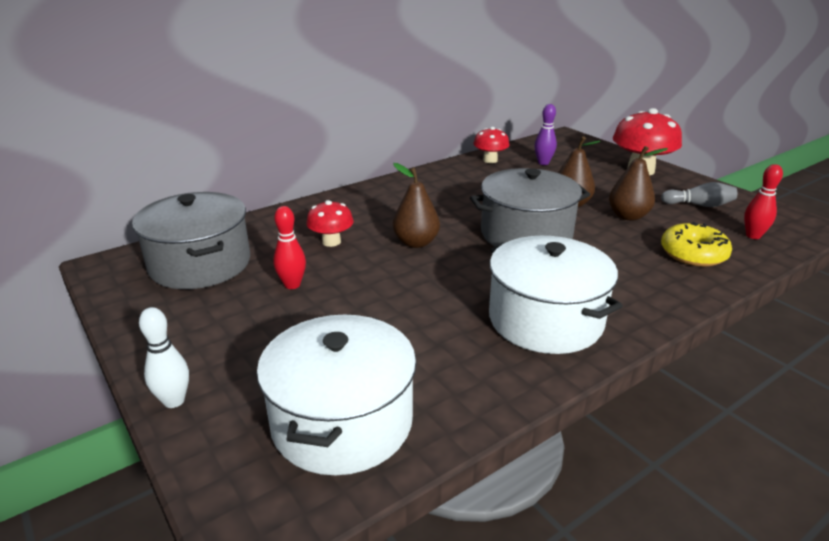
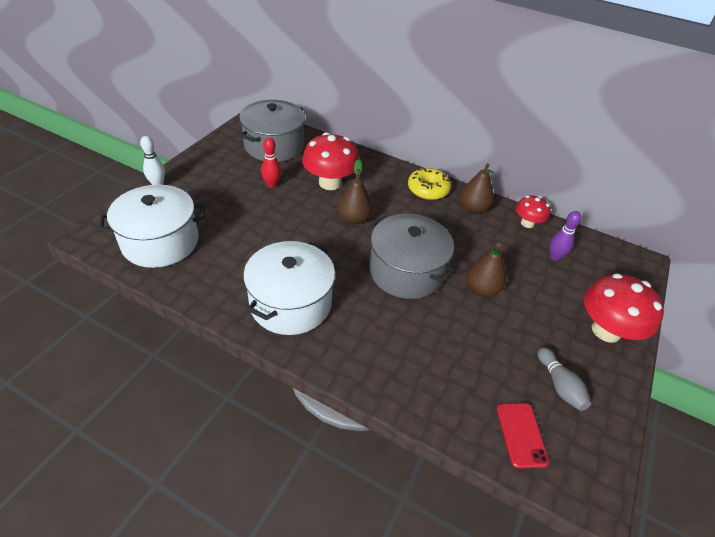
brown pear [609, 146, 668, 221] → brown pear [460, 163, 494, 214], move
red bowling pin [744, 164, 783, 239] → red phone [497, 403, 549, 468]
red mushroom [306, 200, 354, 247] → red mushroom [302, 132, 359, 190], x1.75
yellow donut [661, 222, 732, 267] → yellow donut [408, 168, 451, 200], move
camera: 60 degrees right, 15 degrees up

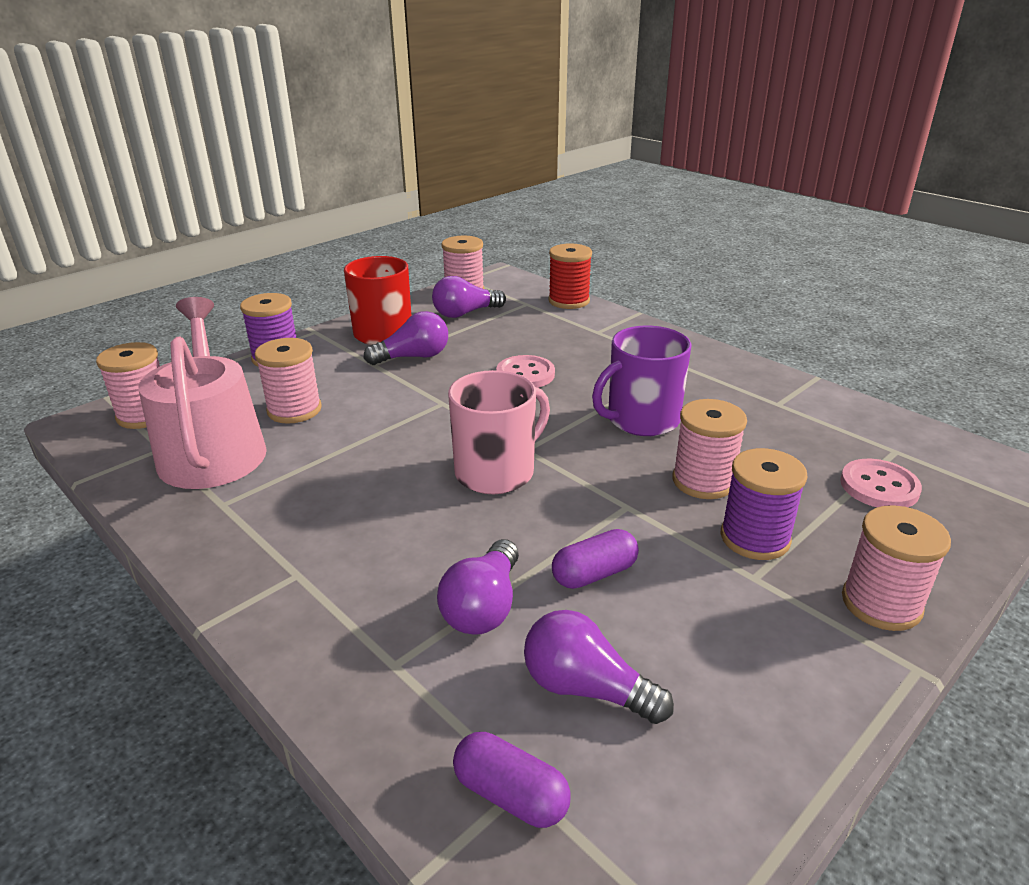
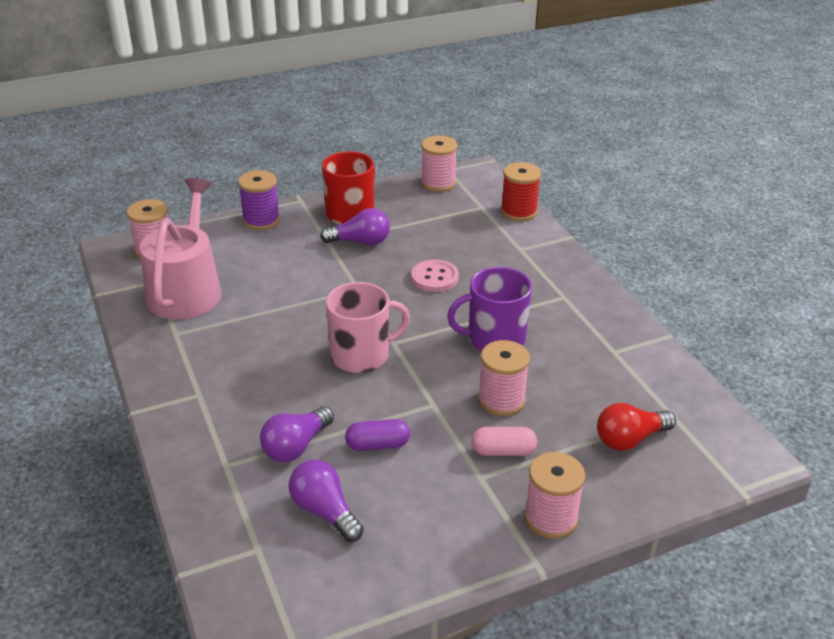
purple light bulb [432, 276, 506, 318] → -
pink spool [255, 338, 322, 424] → -
purple spool [720, 448, 807, 560] → pink capsule [472, 427, 537, 456]
pink button [840, 459, 922, 507] → red light bulb [597, 403, 676, 451]
purple capsule [453, 732, 571, 828] → -
camera: 20 degrees right, 5 degrees up

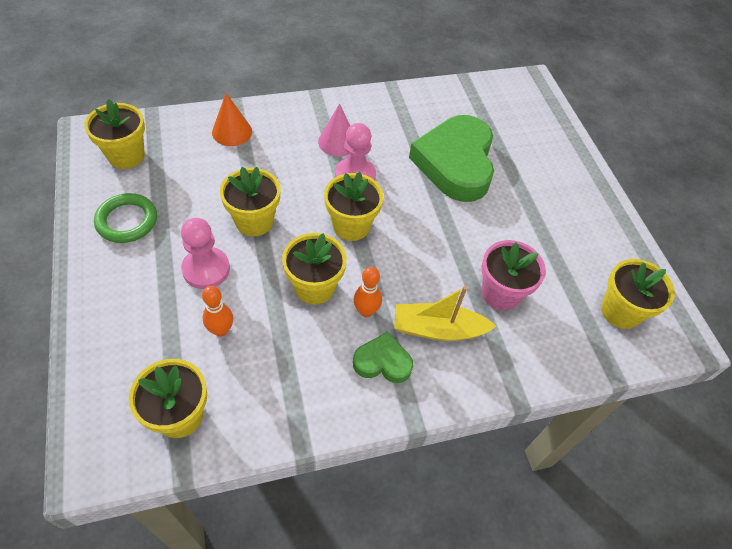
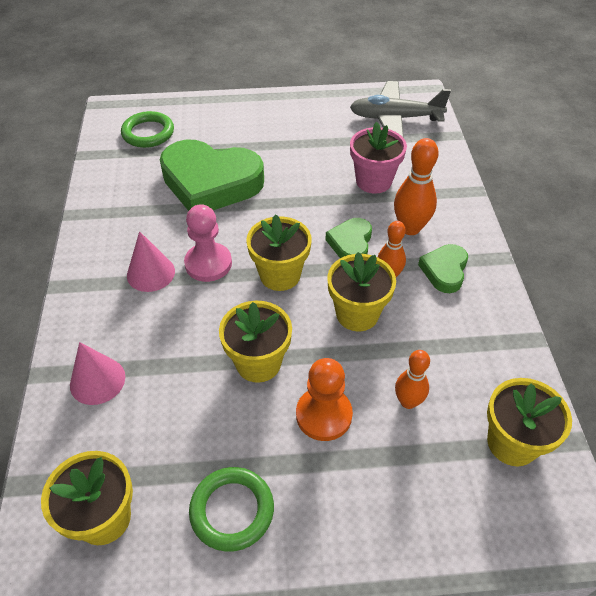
orange cone [212, 93, 252, 146] → pink cone [70, 342, 125, 405]
pink pawn [181, 218, 230, 289] → orange pawn [296, 358, 353, 441]
yellow flower pot [601, 259, 675, 329] → grey plane [350, 81, 451, 138]
yellow boat [394, 286, 496, 341] → orange bowling pin [394, 138, 439, 235]
- → green ring [121, 111, 174, 148]
- → green heart [325, 218, 372, 258]
camera: 75 degrees left, 5 degrees down

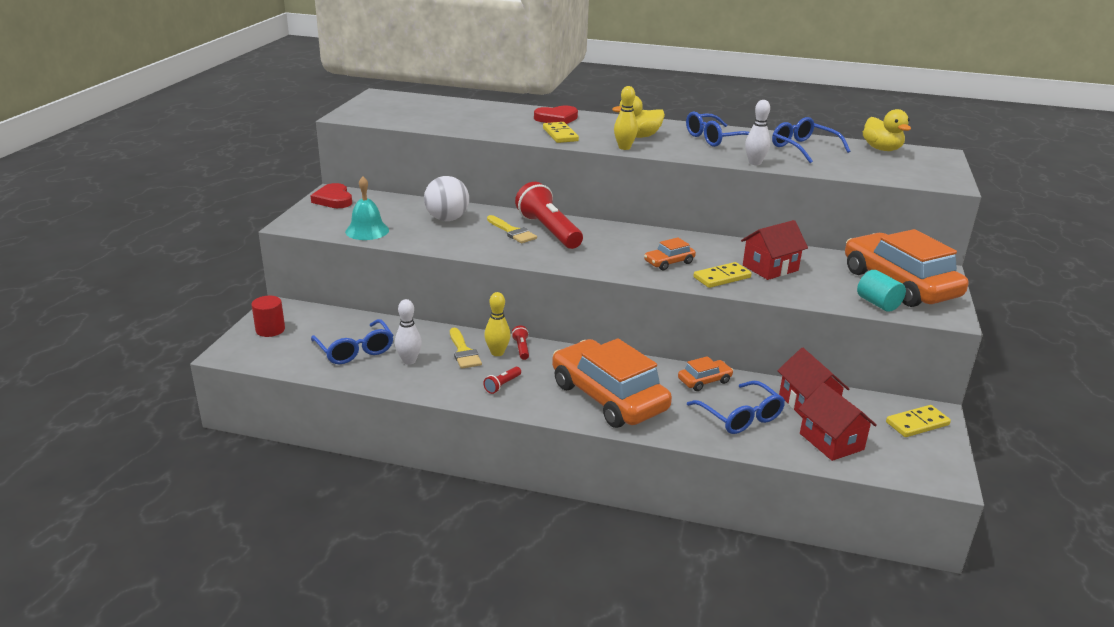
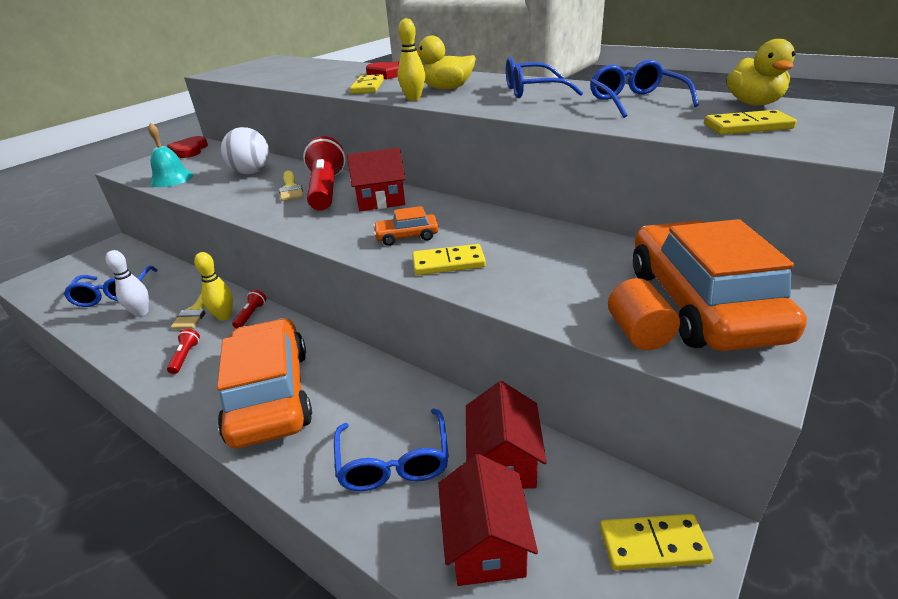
white bowling pin [745, 100, 770, 165] → -
red house [741, 220, 808, 280] → red house [347, 148, 405, 211], move
turquoise cylinder [857, 270, 906, 312] → orange cylinder [608, 278, 680, 350]
red cylinder [251, 296, 285, 337] → -
orange car [678, 356, 733, 391] → -
red flashlight [483, 367, 521, 394] → red flashlight [167, 329, 200, 374], 120 degrees clockwise
- → yellow domino [704, 110, 797, 135]
camera: 25 degrees right, 5 degrees up

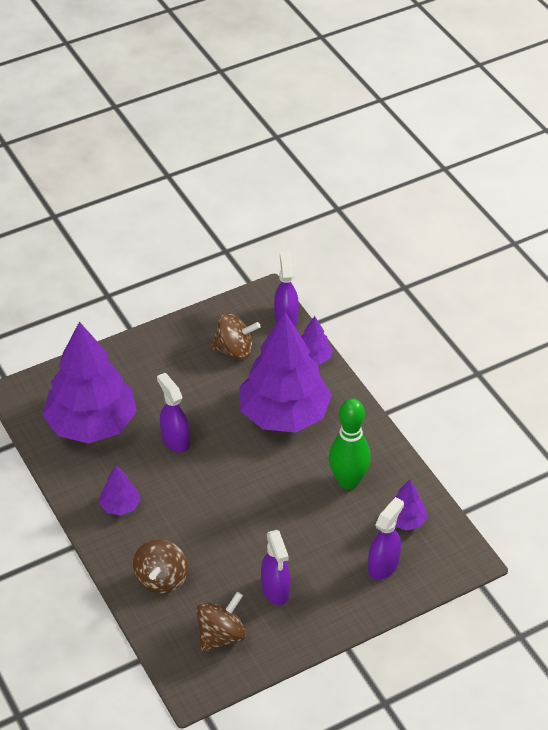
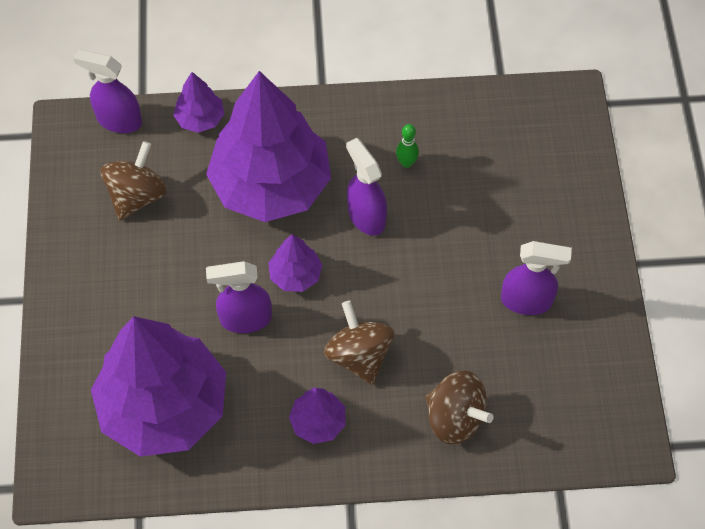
green bowling pin [329, 399, 371, 490] → green bowling pin [396, 124, 419, 168], x0.43
purple tree [389, 480, 427, 530] → purple tree [268, 234, 322, 292], move
purple spray bottle [368, 497, 404, 580] → purple spray bottle [346, 138, 387, 236], move
brown spinning top [197, 592, 246, 652] → brown spinning top [324, 301, 394, 385], move
camera: 65 degrees left, 15 degrees up

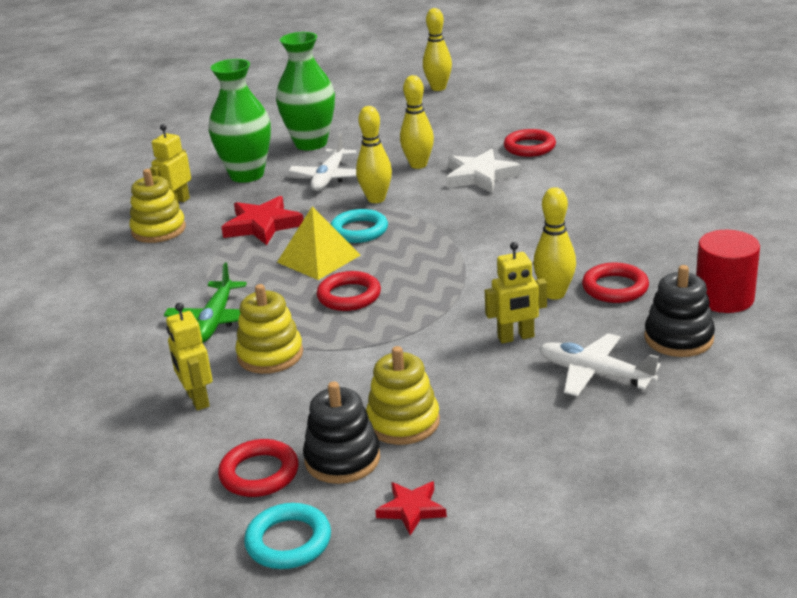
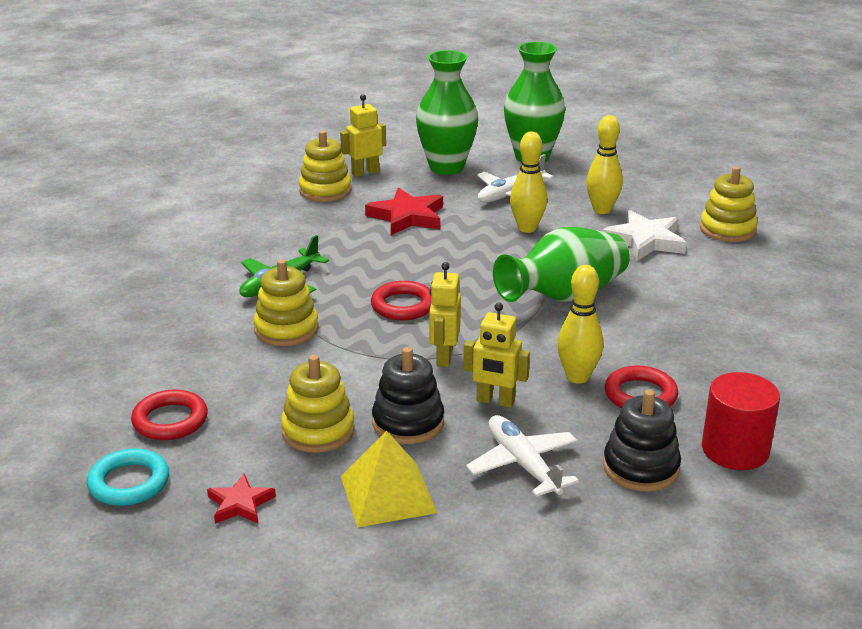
yellow bowling pin [423, 8, 452, 91] → -
red ring [504, 129, 556, 157] → yellow stacking toy [700, 166, 758, 242]
yellow pyramid [277, 206, 360, 280] → yellow pyramid [341, 431, 437, 528], move
turquoise ring [330, 209, 388, 243] → -
yellow robot [166, 303, 212, 410] → yellow robot [429, 262, 461, 367], move
black stacking toy [303, 381, 380, 484] → black stacking toy [372, 347, 444, 444], move
- → green vase [493, 227, 630, 302]
camera: 30 degrees right, 0 degrees up

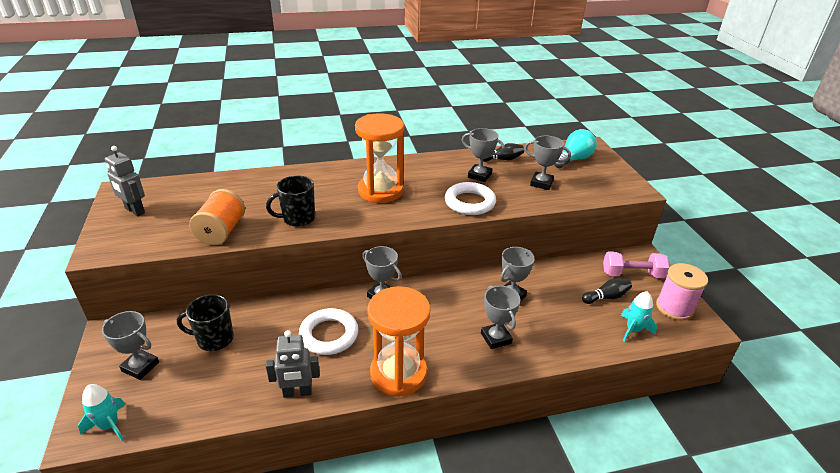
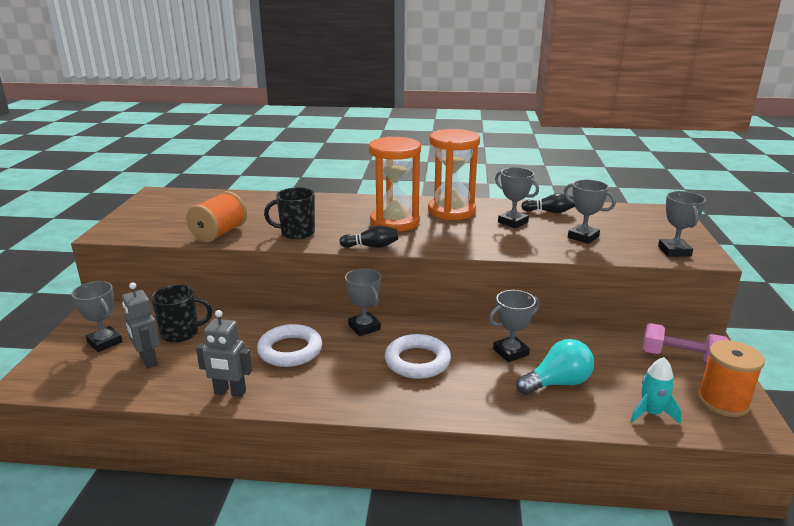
turquoise light bulb [554, 129, 597, 168] → turquoise light bulb [516, 339, 594, 395], move
grey robot [105, 146, 145, 216] → grey robot [122, 282, 160, 369], move
white ring [445, 182, 496, 215] → white ring [385, 334, 451, 379], move
pink spool [656, 263, 708, 320] → orange spool [698, 340, 765, 417]
black bowling pin [582, 278, 632, 304] → black bowling pin [339, 225, 398, 248], move
grey trophy [481, 285, 520, 349] → grey trophy [658, 191, 706, 257], move
orange hourglass [367, 286, 431, 397] → orange hourglass [428, 129, 480, 220], move
black mug [177, 294, 234, 351] → black mug [151, 285, 212, 343], 150 degrees clockwise
turquoise rocket [78, 384, 126, 441] → -
camera: 20 degrees right, 10 degrees down

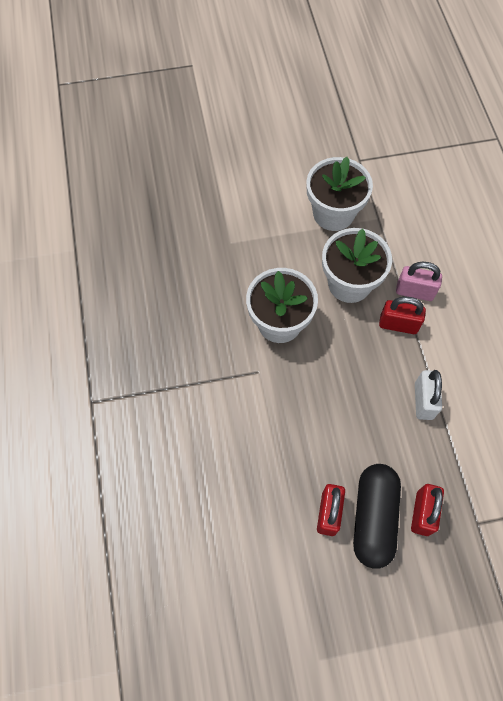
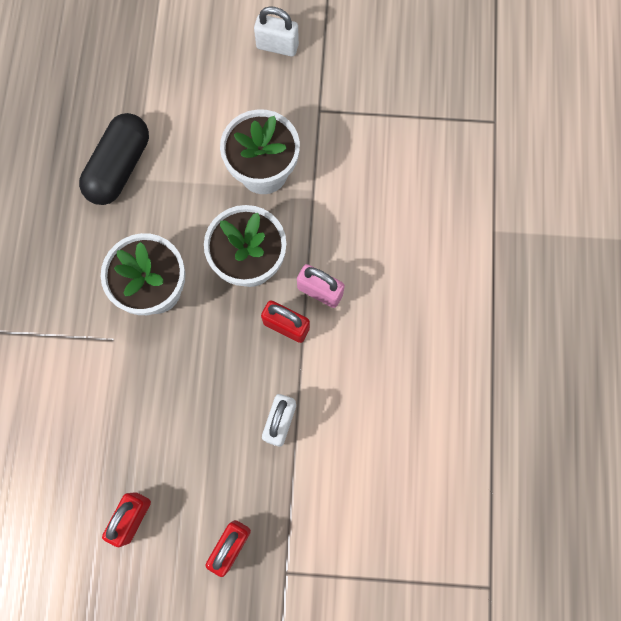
black capsule [353, 464, 401, 569] → black capsule [79, 113, 149, 205], move
- → white padlock [254, 6, 299, 57]
camera: 15 degrees right, 10 degrees up

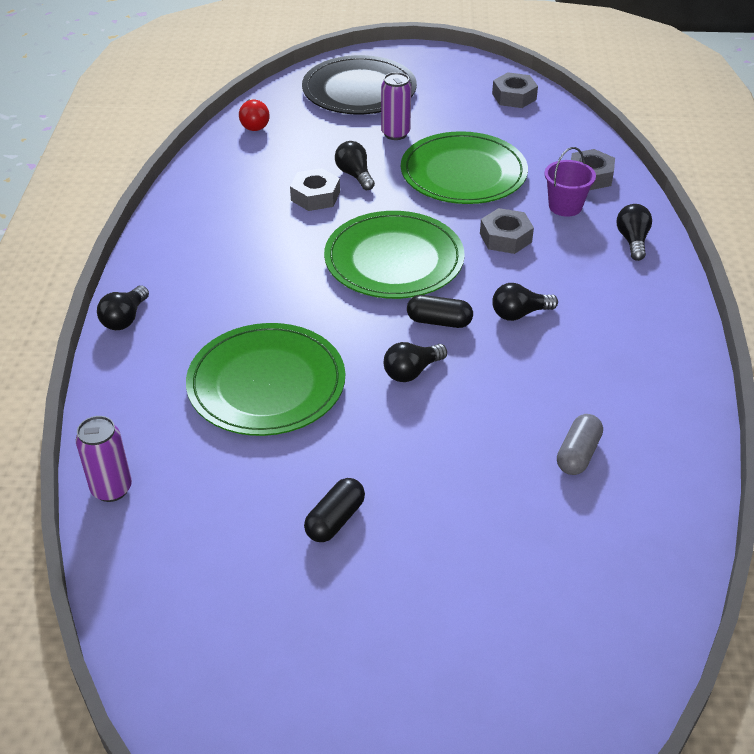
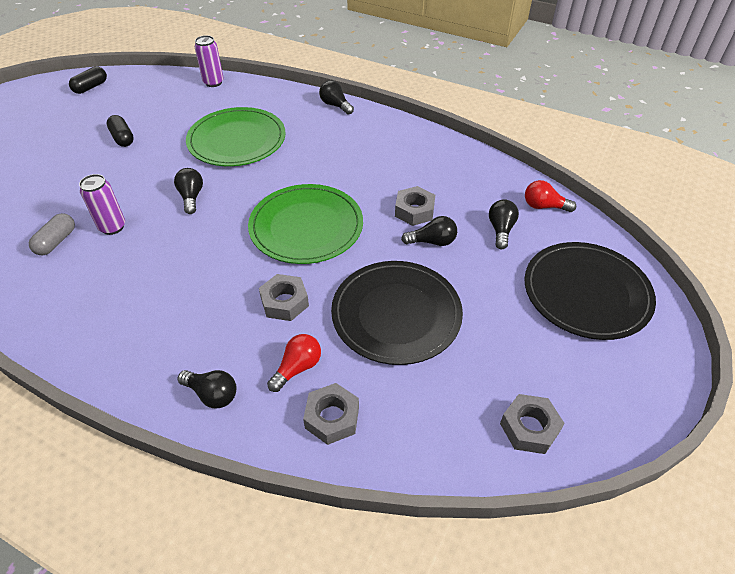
purple can [381, 72, 411, 140] → purple can [79, 174, 125, 235], move
green plate [401, 131, 528, 204] → black plate [331, 261, 463, 365]
purple bucket [544, 147, 596, 217] → red light bulb [267, 334, 321, 392]
black light bulb [492, 283, 558, 321] → black light bulb [489, 199, 519, 249], move
black capsule [407, 295, 473, 328] → black capsule [69, 66, 107, 94], move
grey capsule [557, 414, 603, 475] → grey capsule [29, 213, 75, 255], 60 degrees clockwise
camera: 115 degrees right, 5 degrees up

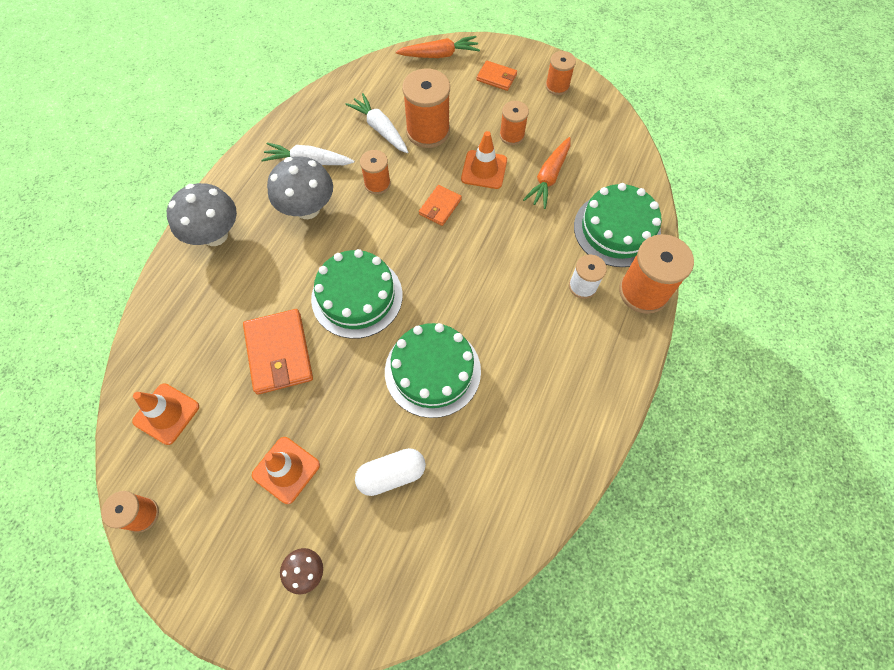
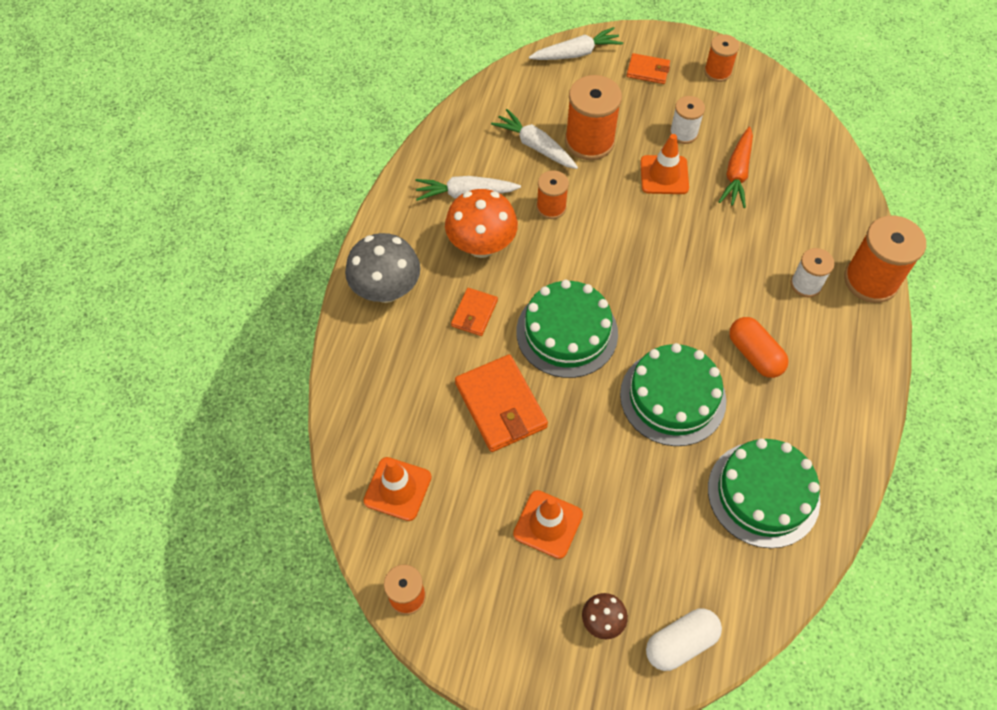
orange carrot [396, 36, 480, 58] → white carrot [529, 27, 623, 60]
orange spool [499, 101, 529, 145] → white spool [670, 96, 705, 144]
grey mushroom [267, 156, 333, 219] → orange mushroom [445, 189, 518, 258]
green cake [574, 183, 662, 267] → green cake [708, 439, 820, 548], move
orange wallet [419, 185, 462, 226] → orange wallet [451, 288, 498, 336], move
white capsule [355, 448, 426, 496] → white capsule [646, 608, 722, 671], move
- → orange capsule [729, 317, 789, 378]
camera: 10 degrees left, 5 degrees down

